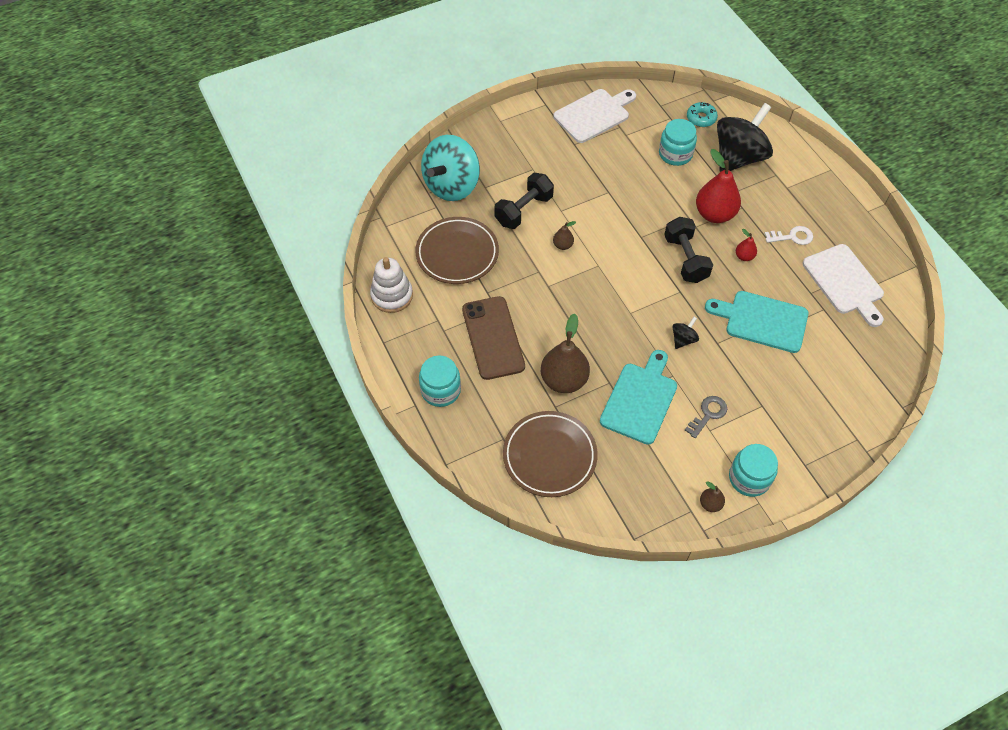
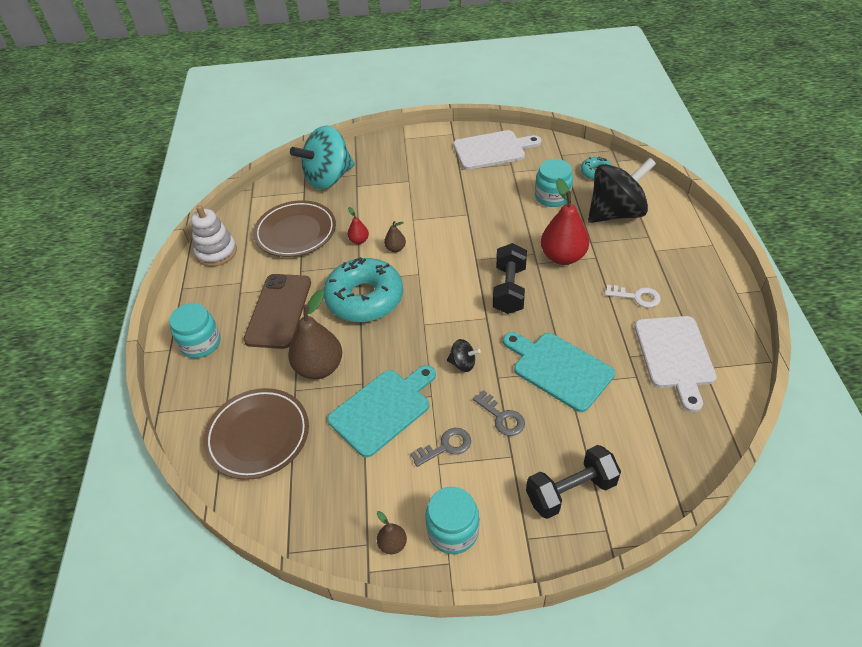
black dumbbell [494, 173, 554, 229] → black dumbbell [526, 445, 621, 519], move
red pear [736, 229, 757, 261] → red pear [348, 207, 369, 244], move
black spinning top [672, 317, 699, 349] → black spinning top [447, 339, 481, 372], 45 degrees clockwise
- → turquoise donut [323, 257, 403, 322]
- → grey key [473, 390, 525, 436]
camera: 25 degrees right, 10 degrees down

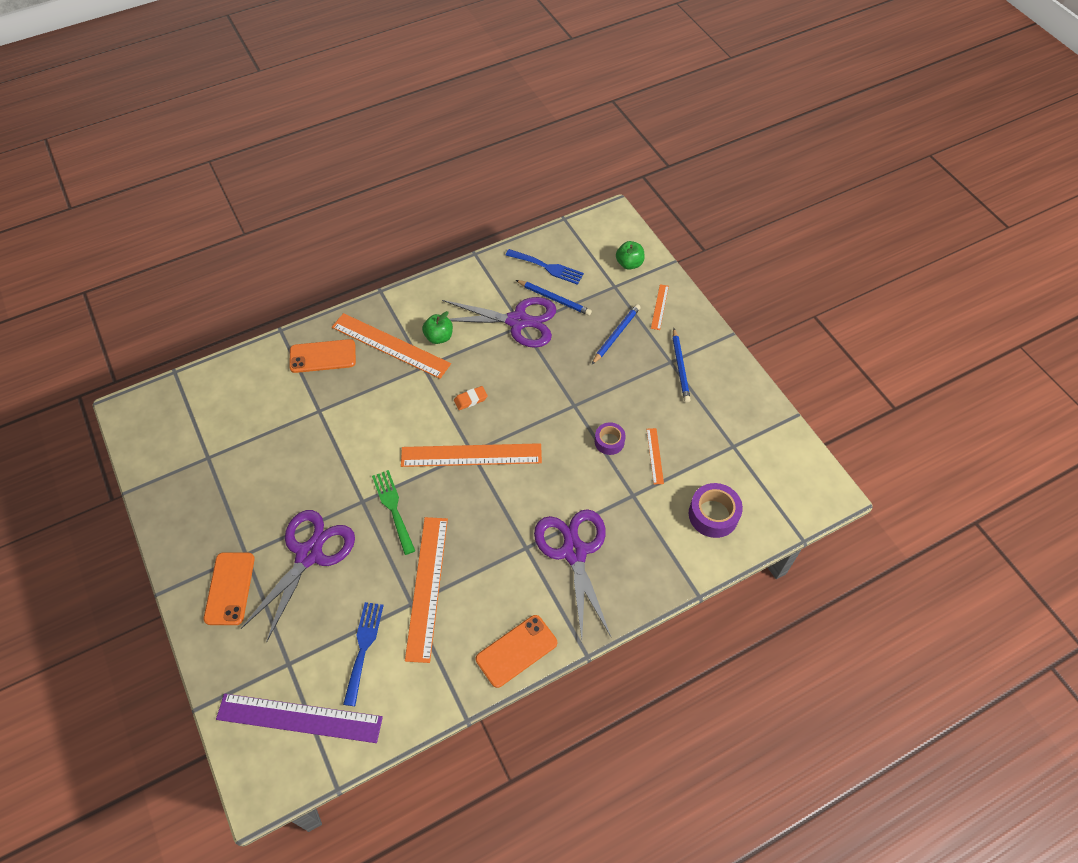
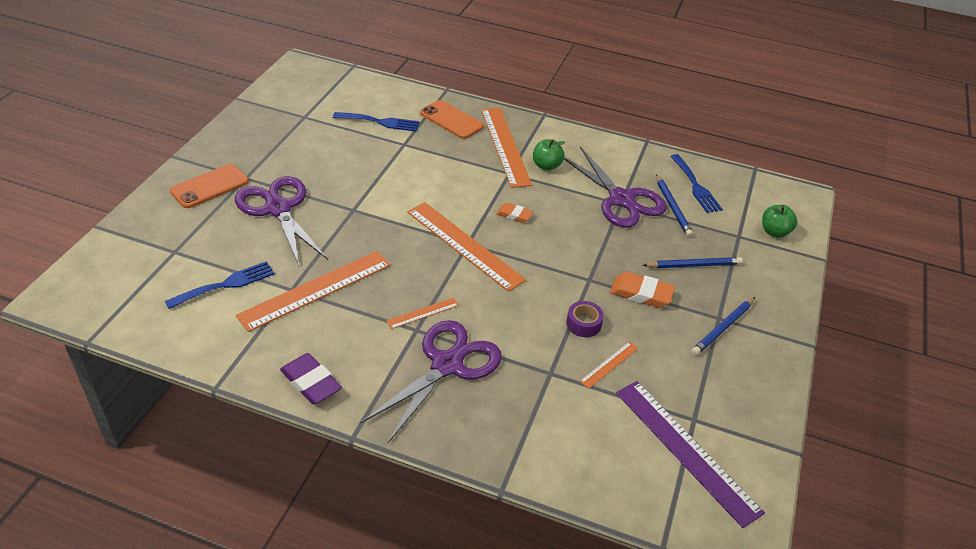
orange ruler [651, 284, 669, 330] → orange ruler [386, 298, 459, 329], move
green fork [372, 470, 415, 555] → -
purple tape [689, 483, 743, 538] → -
purple scissors [241, 510, 355, 642] → purple scissors [235, 176, 328, 266], 105 degrees counterclockwise
orange phone [476, 615, 557, 688] → purple eraser [280, 353, 342, 404]
purple ruler [216, 694, 383, 743] → purple ruler [616, 381, 765, 528], move
- → blue fork [333, 112, 420, 132]
- → orange eraser [610, 272, 675, 308]
camera: 45 degrees right, 15 degrees down

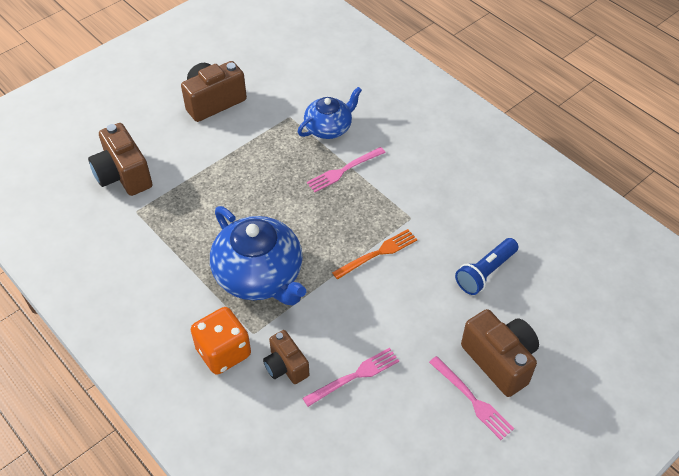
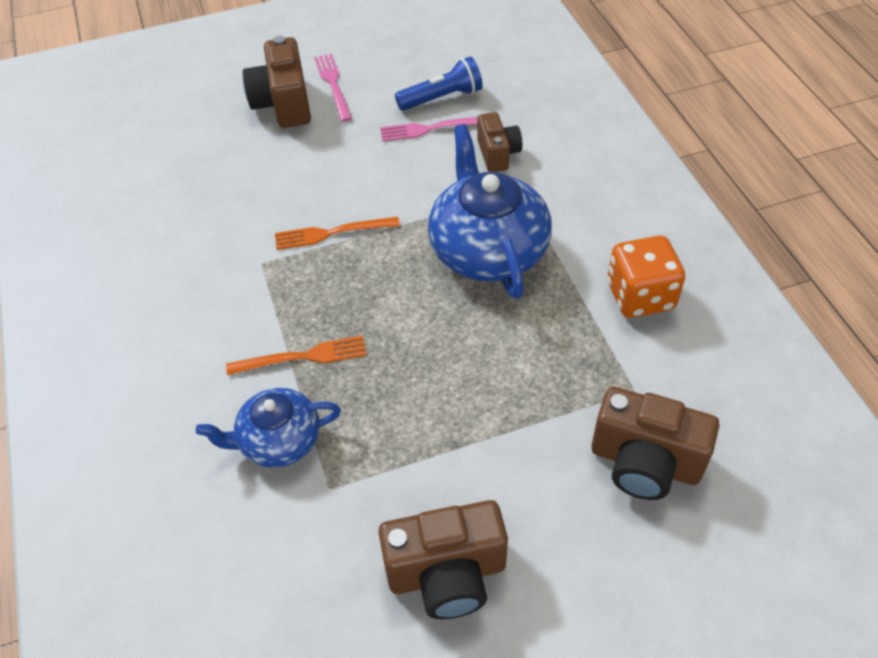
brown camera [88, 123, 152, 196] → brown camera [591, 387, 719, 500], 120 degrees clockwise
pink fork [307, 147, 386, 192] → orange fork [226, 335, 367, 375]
blue flashlight [455, 238, 518, 295] → blue flashlight [395, 57, 483, 111], move
orange dice [191, 307, 251, 375] → orange dice [607, 235, 685, 318], move
camera: 155 degrees left, 0 degrees up

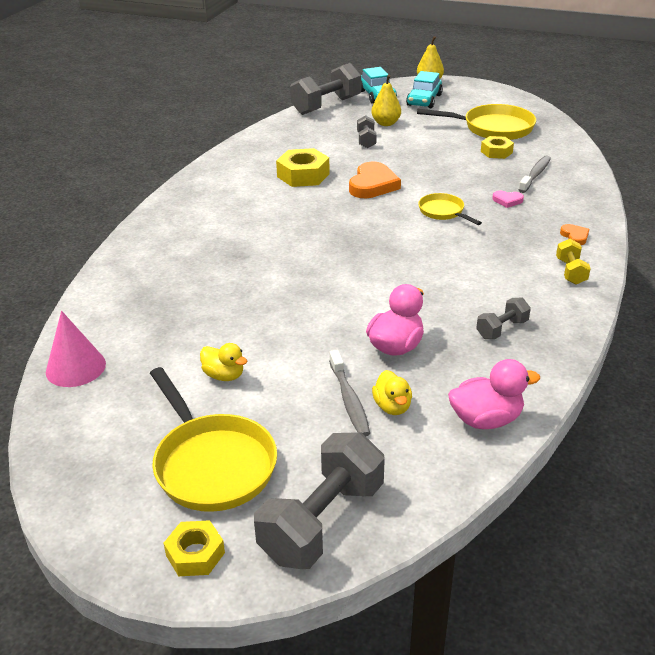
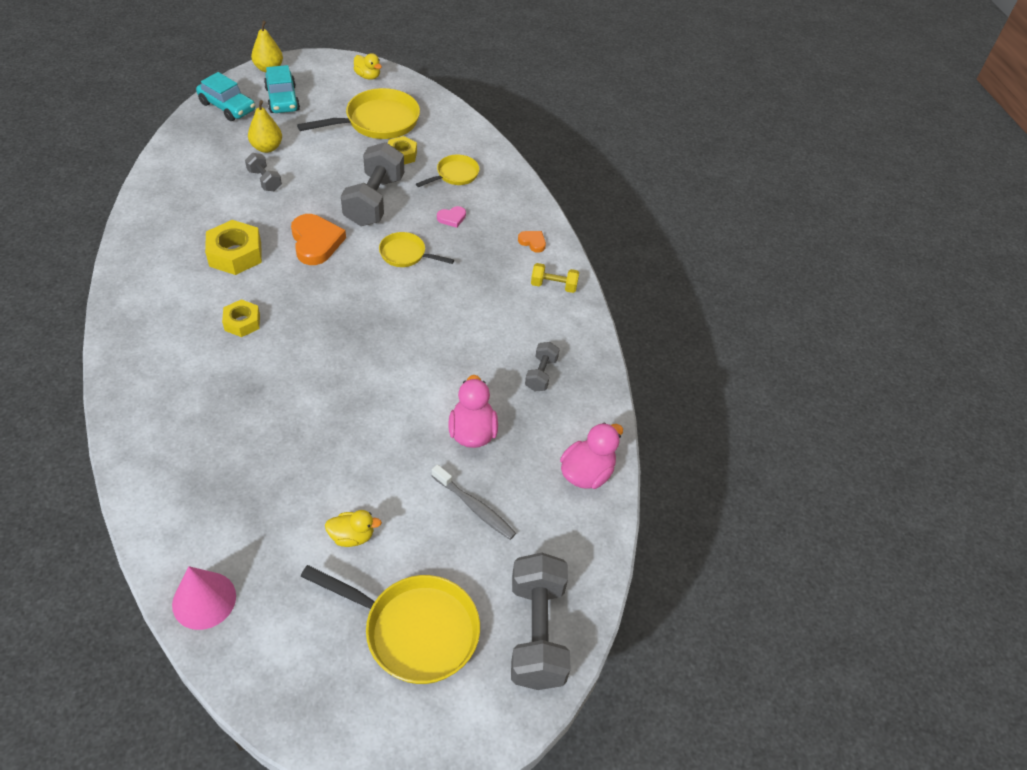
grey dumbbell [290, 63, 361, 115] → grey dumbbell [341, 142, 404, 226], move
grey toothbrush [519, 155, 551, 193] → yellow pan [416, 155, 480, 187]
yellow dumbbell [556, 239, 591, 284] → yellow dumbbell [531, 263, 579, 293], 45 degrees counterclockwise
yellow duck [372, 370, 412, 415] → yellow duck [353, 53, 382, 80], move
yellow nut [163, 520, 225, 576] → yellow nut [222, 299, 260, 337], move
camera: 40 degrees left, 15 degrees up

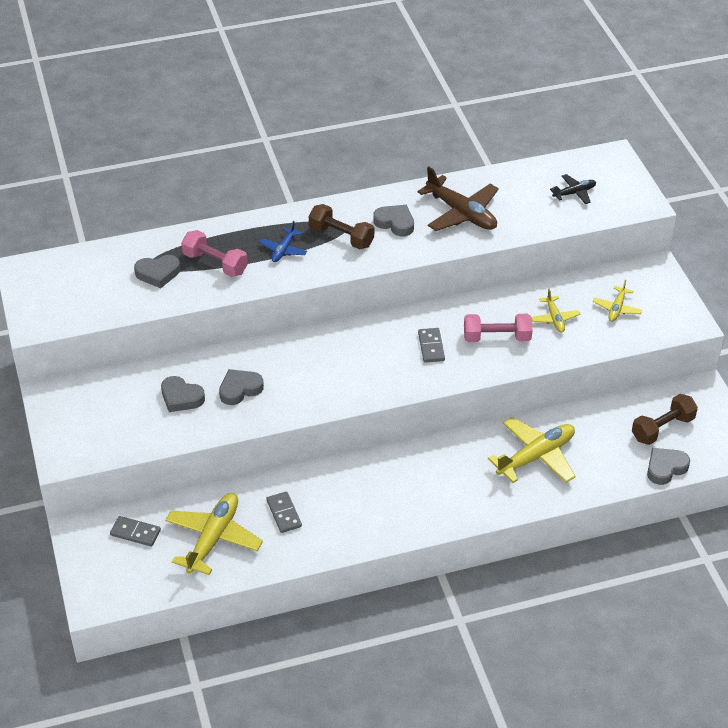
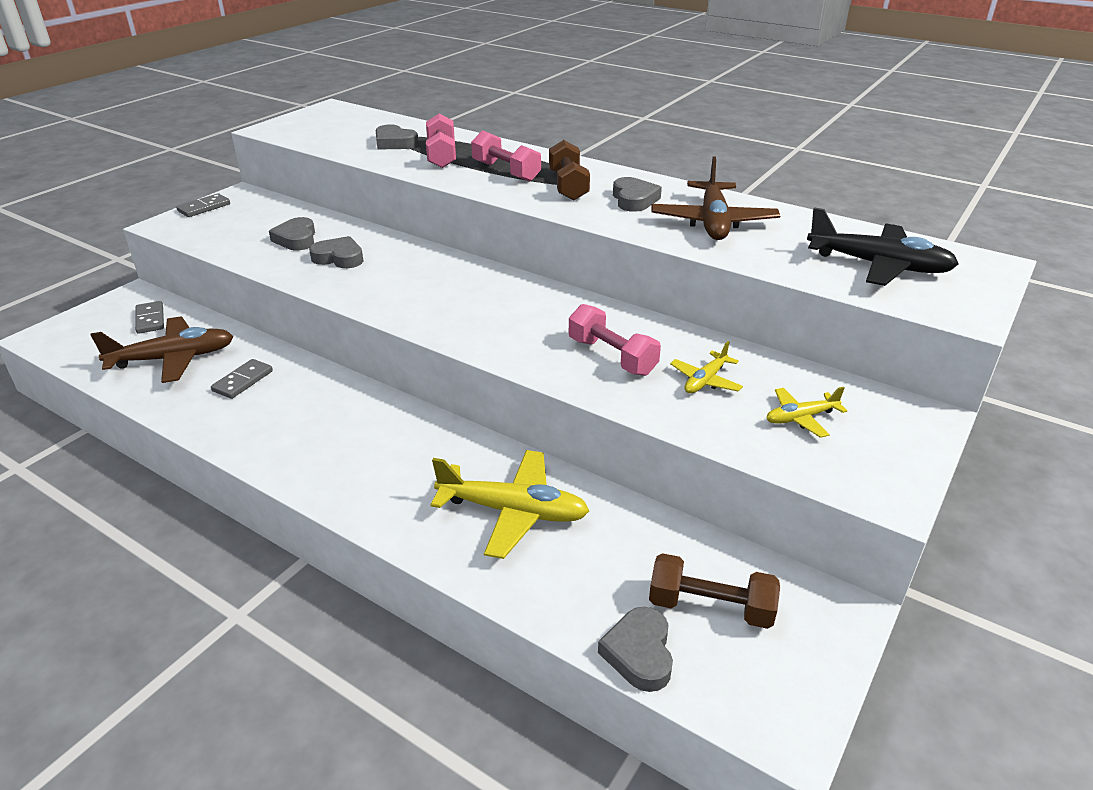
black plane [550, 174, 596, 204] → black plane [807, 207, 959, 286], x1.88
blue plane [259, 221, 307, 262] → pink dumbbell [471, 130, 541, 182]
grey domino [418, 328, 445, 362] → grey domino [176, 193, 230, 217], move
grey heart [647, 448, 690, 485] → grey heart [598, 607, 673, 692], 105 degrees counterclockwise
yellow plane [165, 493, 263, 575] → brown plane [91, 316, 234, 383]
camera: 50 degrees right, 10 degrees down

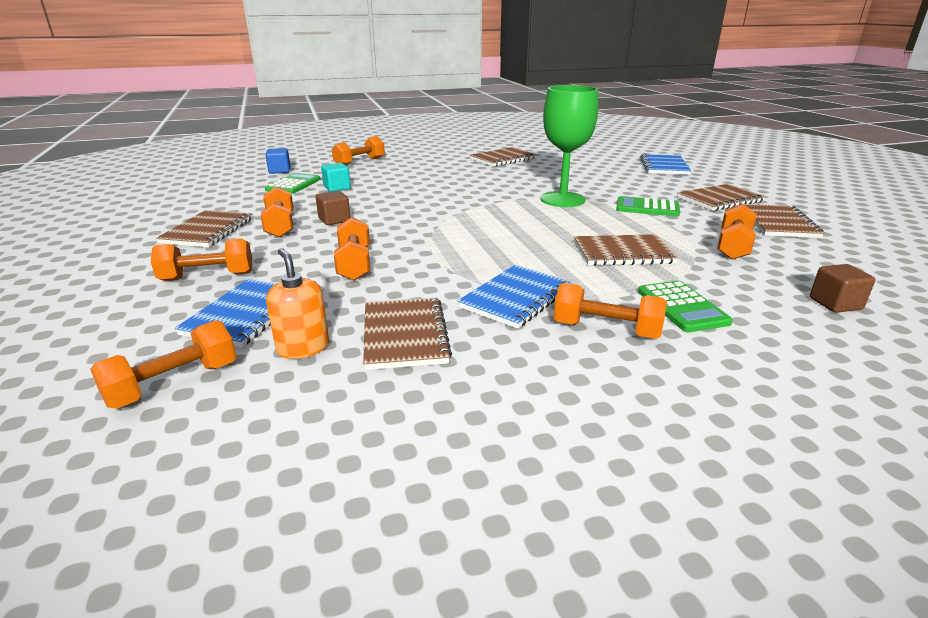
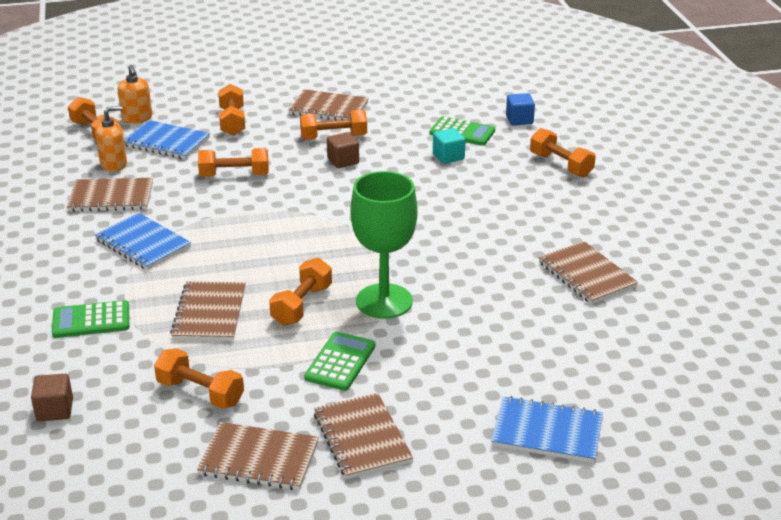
orange dumbbell [554, 283, 667, 339] → orange dumbbell [269, 258, 332, 326], move
- → orange soap dispenser [118, 65, 152, 124]
camera: 95 degrees right, 5 degrees up

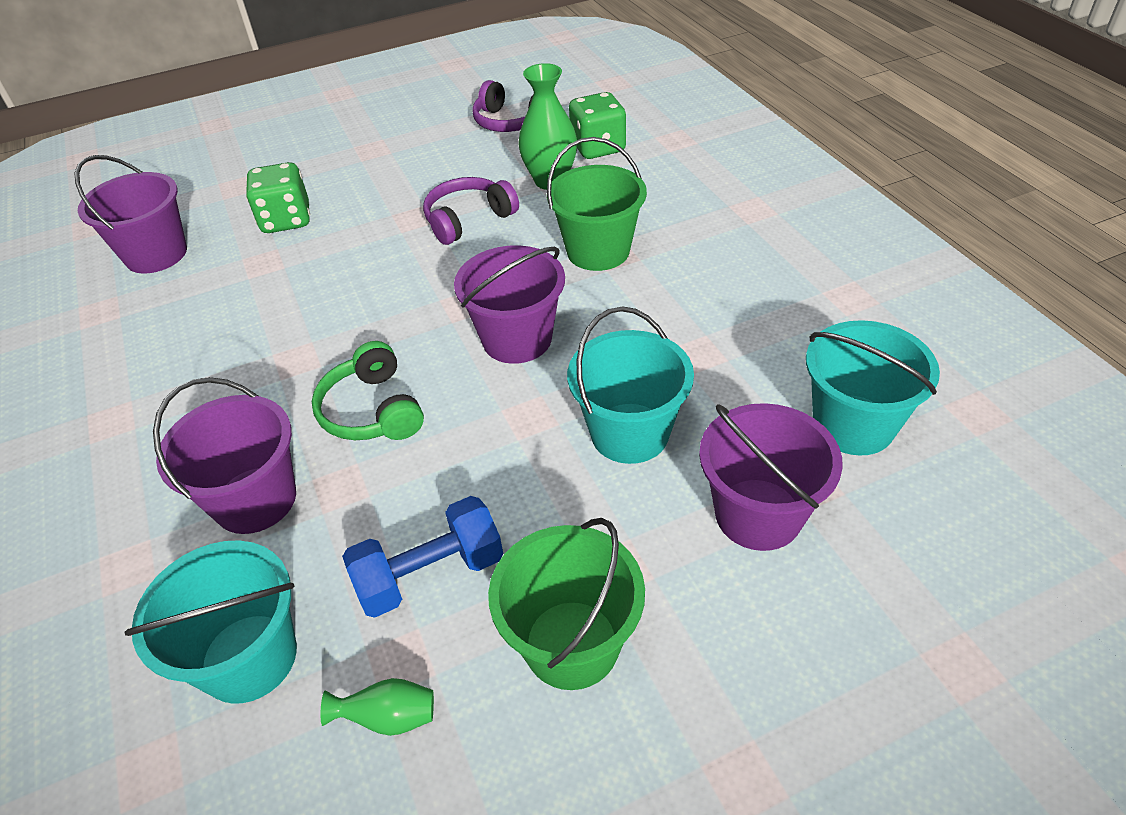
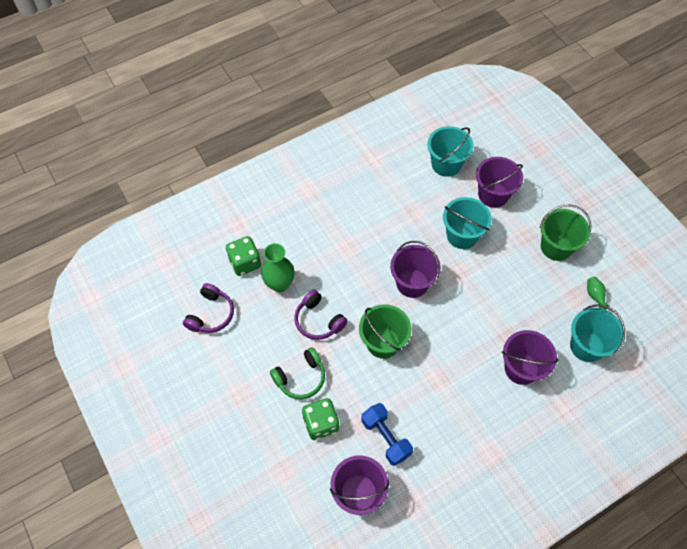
green bucket [547, 137, 647, 271] → green bucket [359, 304, 412, 359], move
green headphones [312, 341, 424, 440] → green headphones [270, 347, 325, 399], move
blue dumbbell [342, 496, 503, 618] → blue dumbbell [361, 403, 413, 466], move
camera: 100 degrees left, 15 degrees up

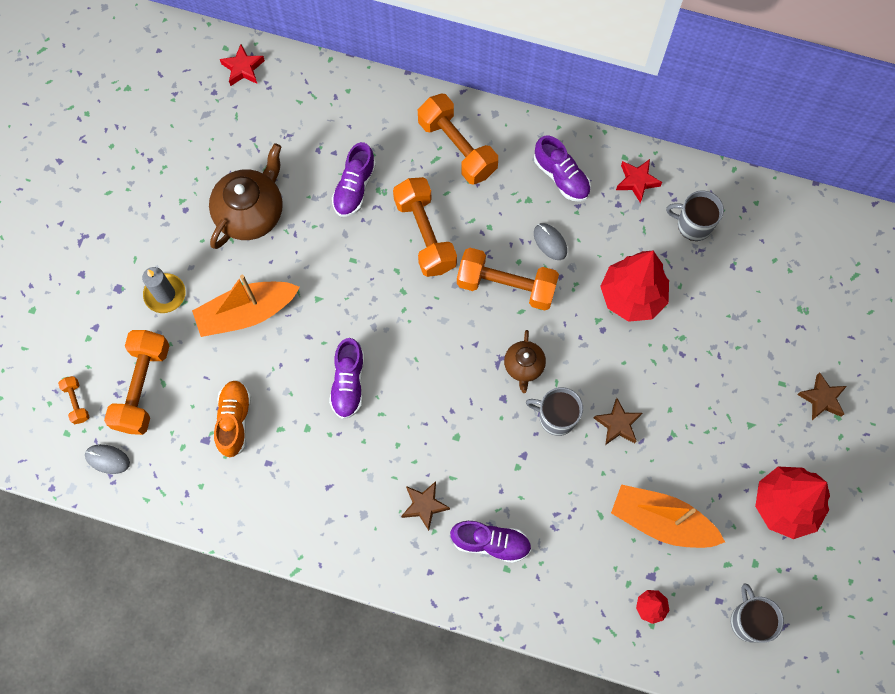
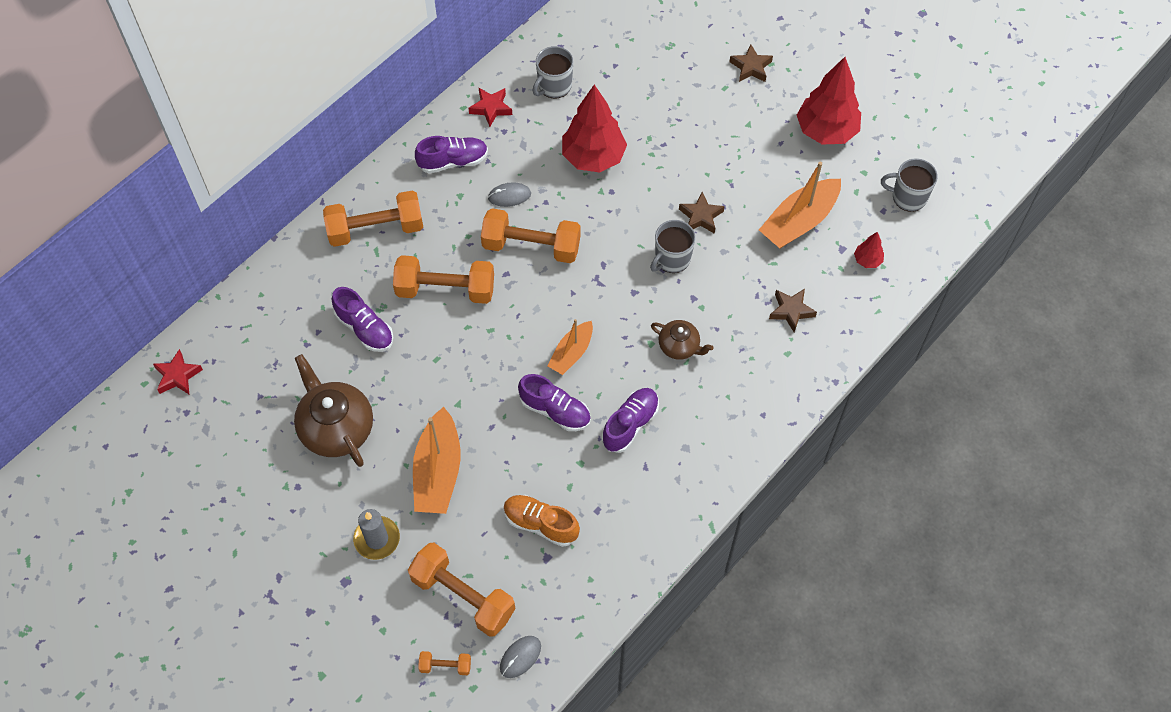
orange dumbbell [457, 248, 559, 310] → orange dumbbell [481, 208, 581, 263], 60 degrees clockwise
brown teapot [504, 330, 546, 393] → brown teapot [651, 320, 714, 360], move
brown star [401, 481, 450, 531] → brown star [769, 289, 817, 332], move
purple shoe [450, 521, 531, 563] → purple shoe [602, 388, 659, 453], move
- → orange boat [547, 319, 593, 375]
camera: 65 degrees left, 10 degrees down

